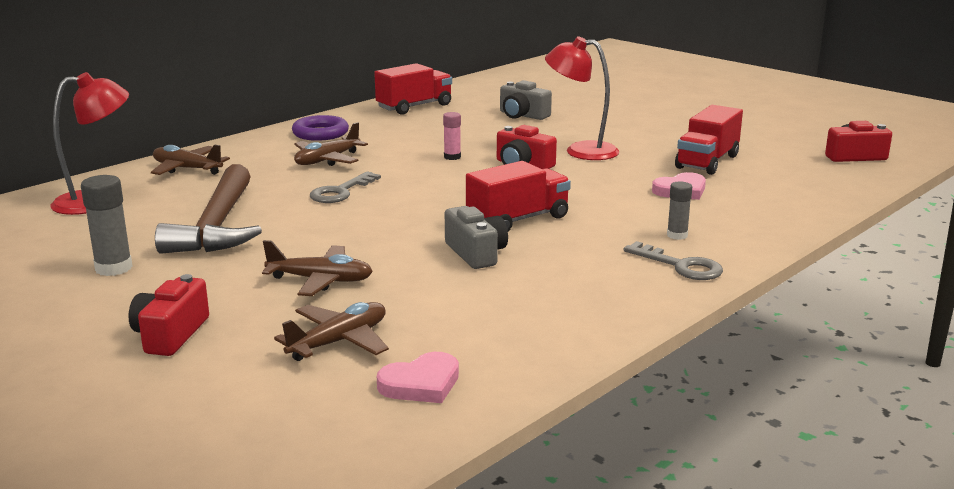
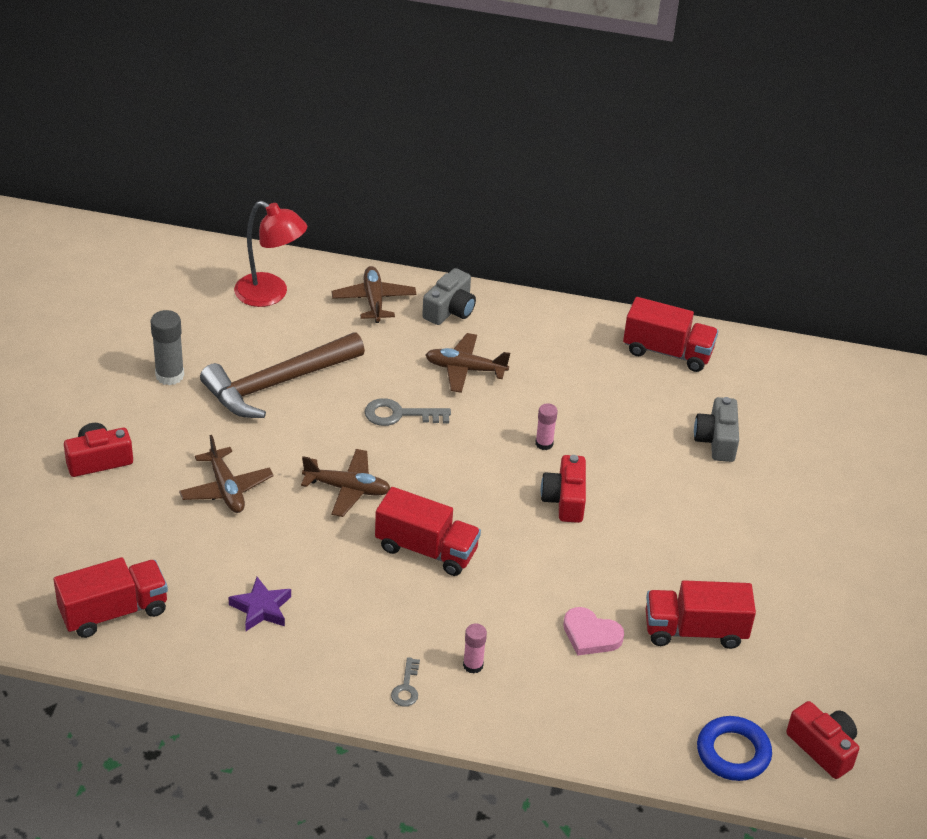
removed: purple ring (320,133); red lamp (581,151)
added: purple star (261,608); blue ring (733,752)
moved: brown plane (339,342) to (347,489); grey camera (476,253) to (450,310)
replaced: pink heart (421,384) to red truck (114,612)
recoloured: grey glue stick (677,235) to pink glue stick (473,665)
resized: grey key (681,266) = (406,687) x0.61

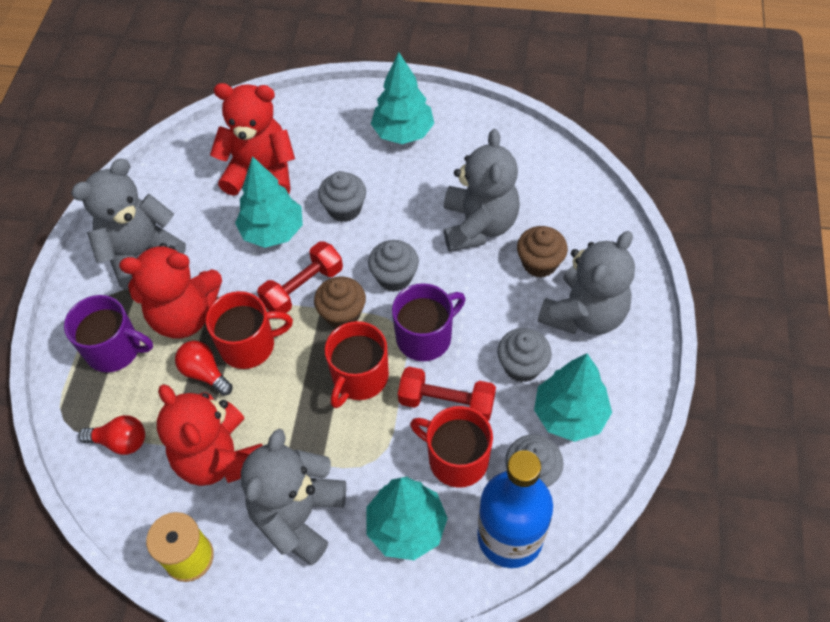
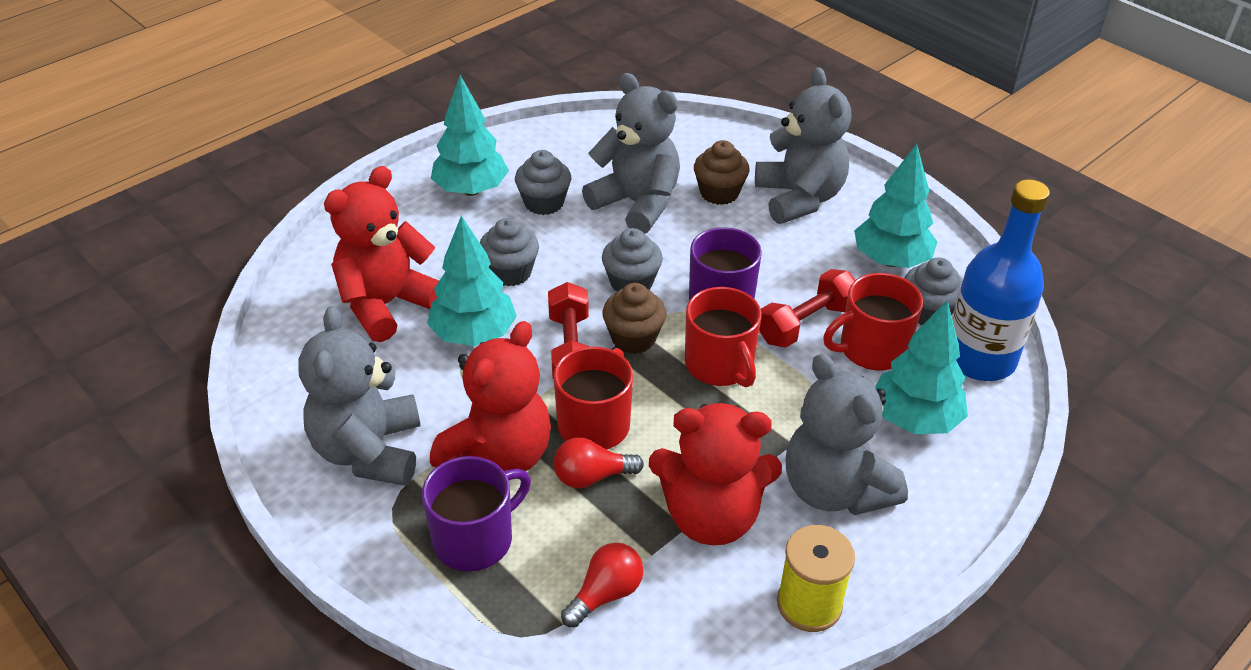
moved: grey cupcake (522,366) to (544,203)

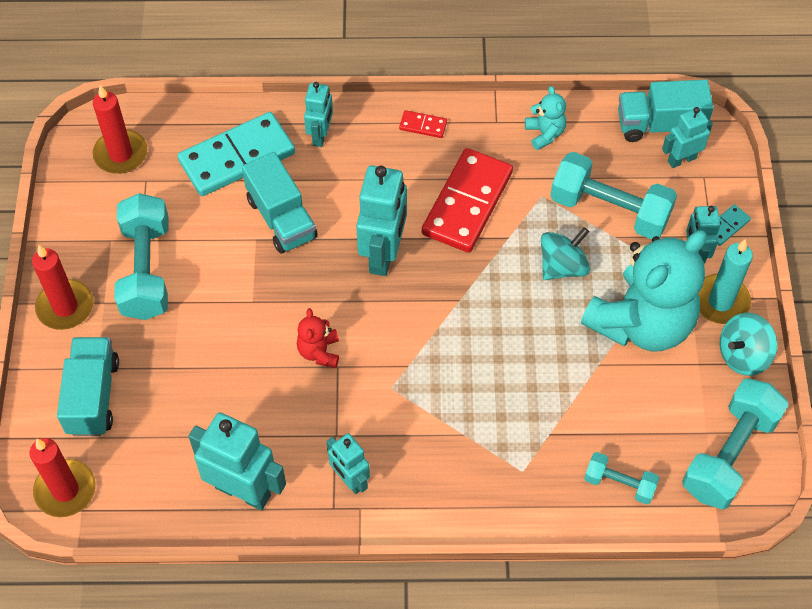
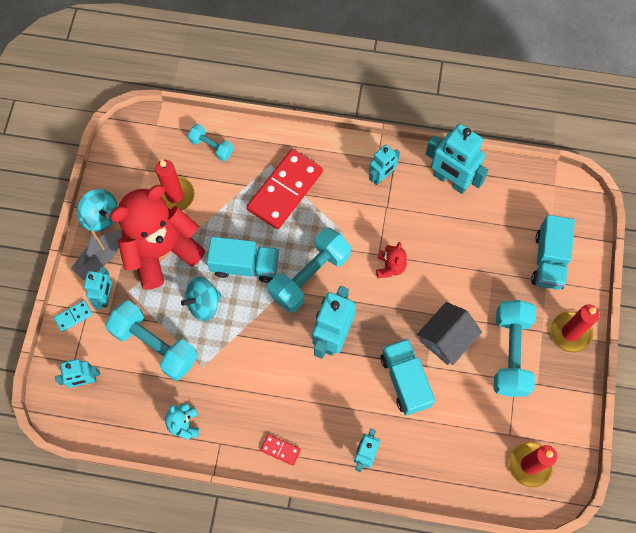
removed: turquoise domino (237,157)
added: grey house (446,338)
moved: red candle (65,490) to (174,195); red domino (467,203) to (285,191); turquoise truck (659,125) to (245,265); turquoise dumbbell (729,454) to (310,276)
replaced: turquoise candle (720,301) to grey boat (101,258)
recoloured: turquoise teddy bear (641,323) to red teddy bear (161,251)
turned: turquoise robot (350,480) = (381,176) 75 degrees clockwise; turquoise spinning top (743,355) = (101,217) 60 degrees clockwise

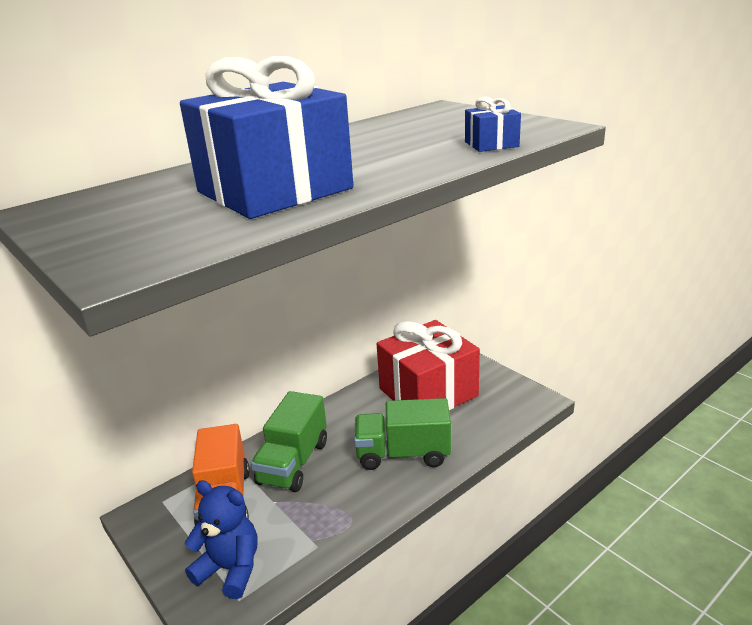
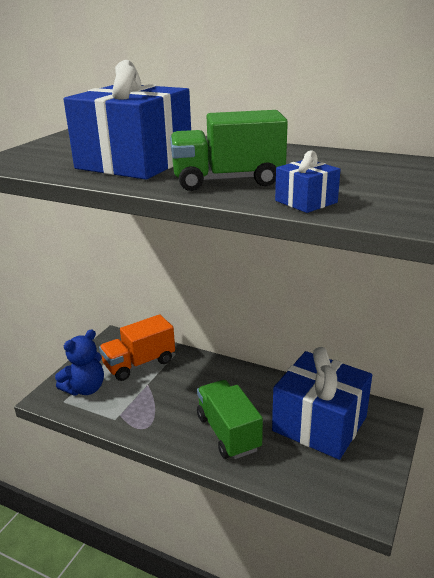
moved: green truck (293,462) to (227,181)
recoloured: red gift (428,392) to blue gift (319,424)
turned: blue teddy bear (230,569) = (85,389) 45 degrees clockwise

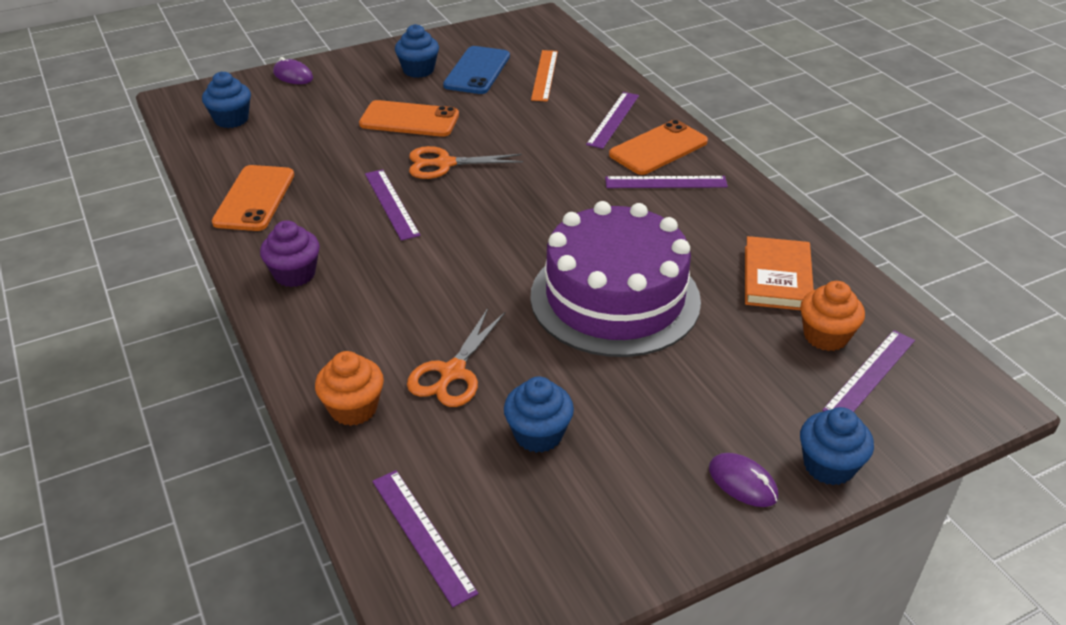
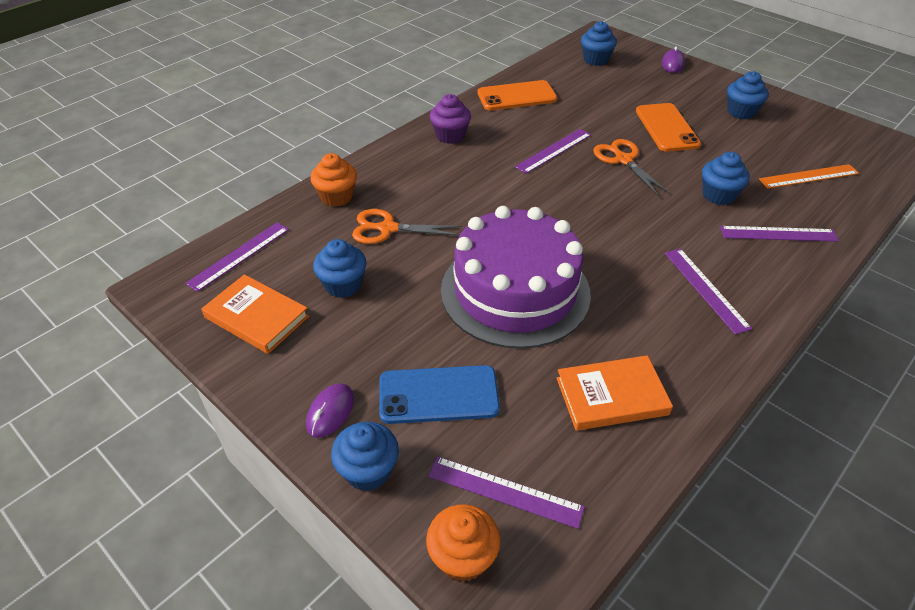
removed: orange phone (658,148)
added: orange book (256,317); blue cupcake (718,195)
moved: blue phone (477,71) to (438,395); orange cupcake (825,336) to (463,557)

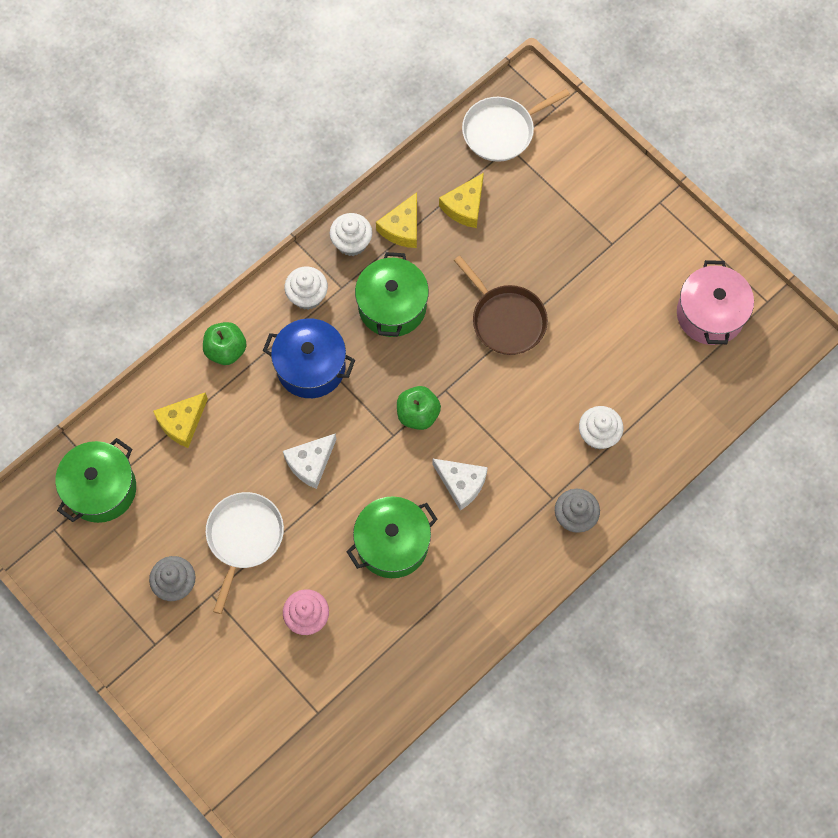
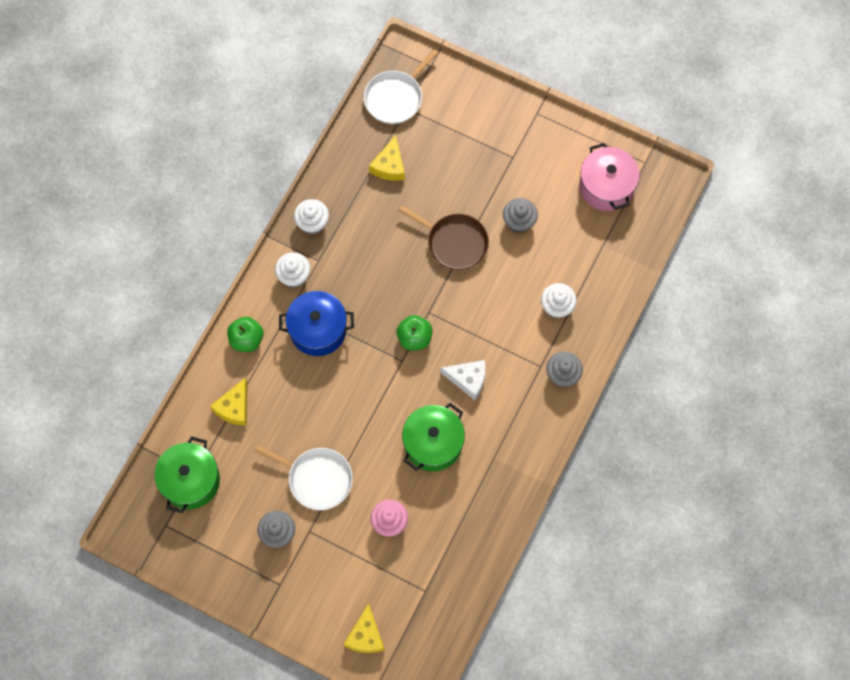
removed: white cheese (310,463); green pot (392,306)
added: grey cupcake (519,221)
moved: yellow cheese (402,228) to (365,635)
turned: white pan (244,537) = (317,479) 120 degrees clockwise

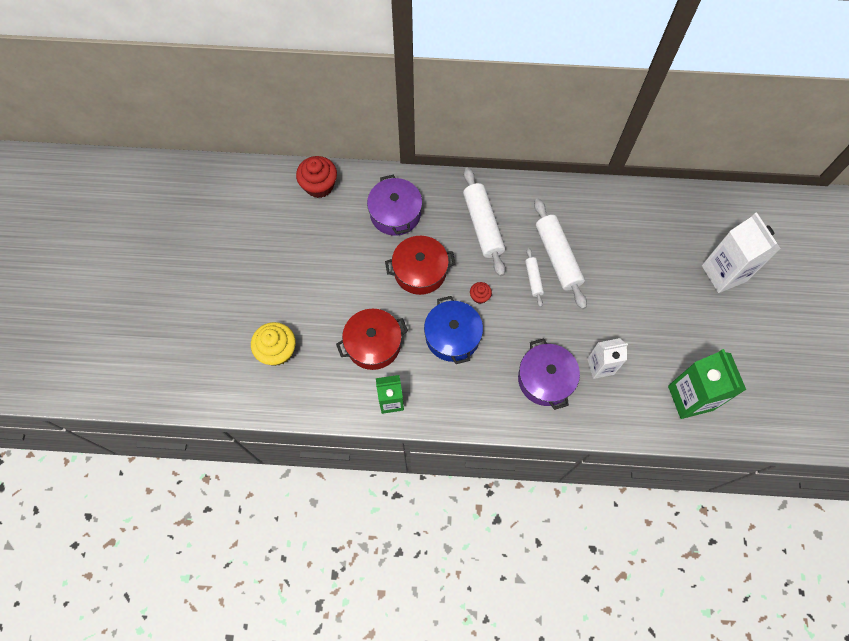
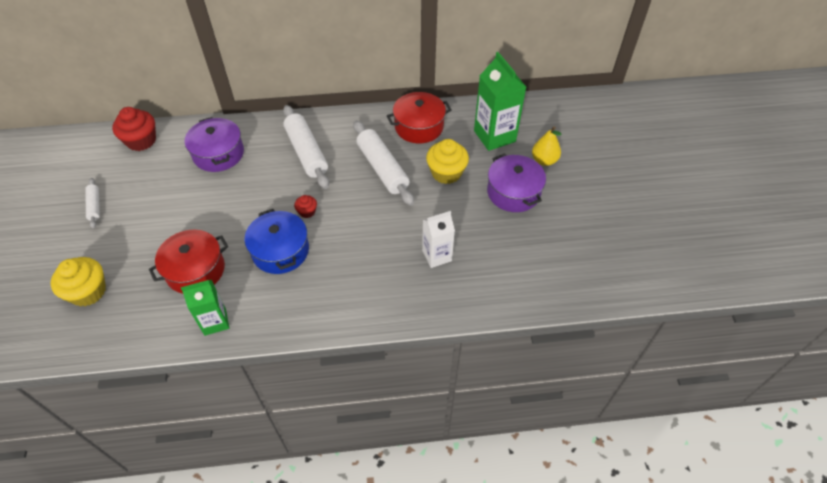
added: yellow cupcake (446,173)
moved: red pot (420,271) to (419,126); purple pot (545,379) to (513,192); white rolling pin (533,279) to (94,206); green carton (690,398) to (494,136)
replaced: white carton (723,273) to yellow pear (544,160)

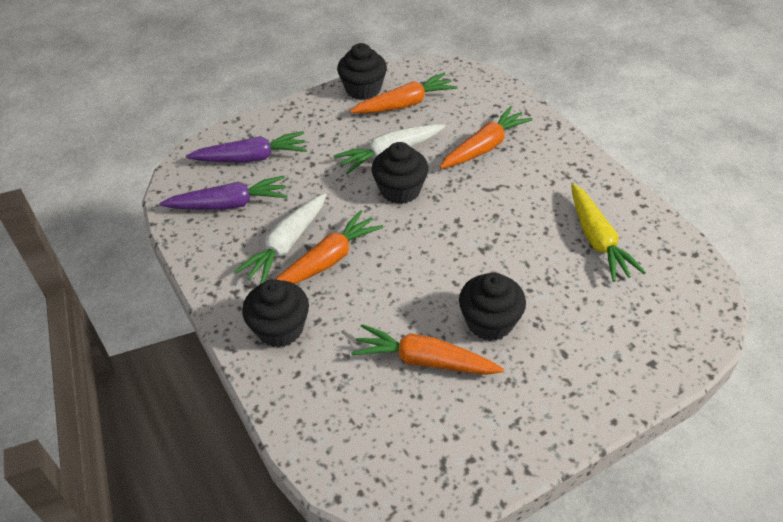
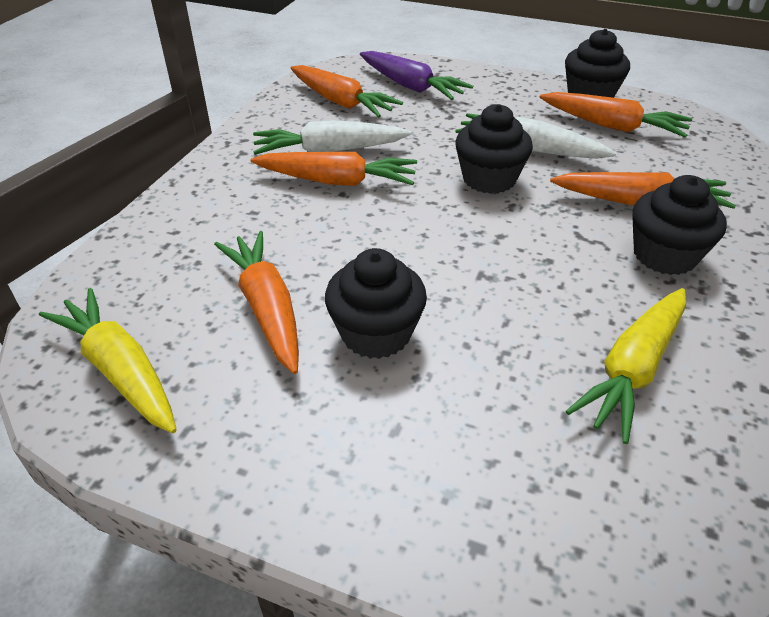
added: yellow carrot (120,370)
moved: black cupcake (280,328) to (664,255)
recoloured: purple carrot (228,204) to orange carrot (340,102)

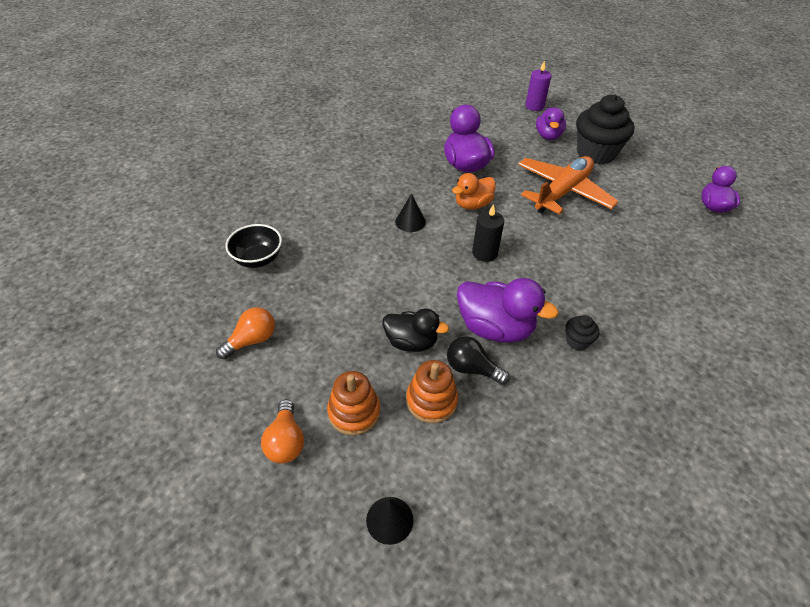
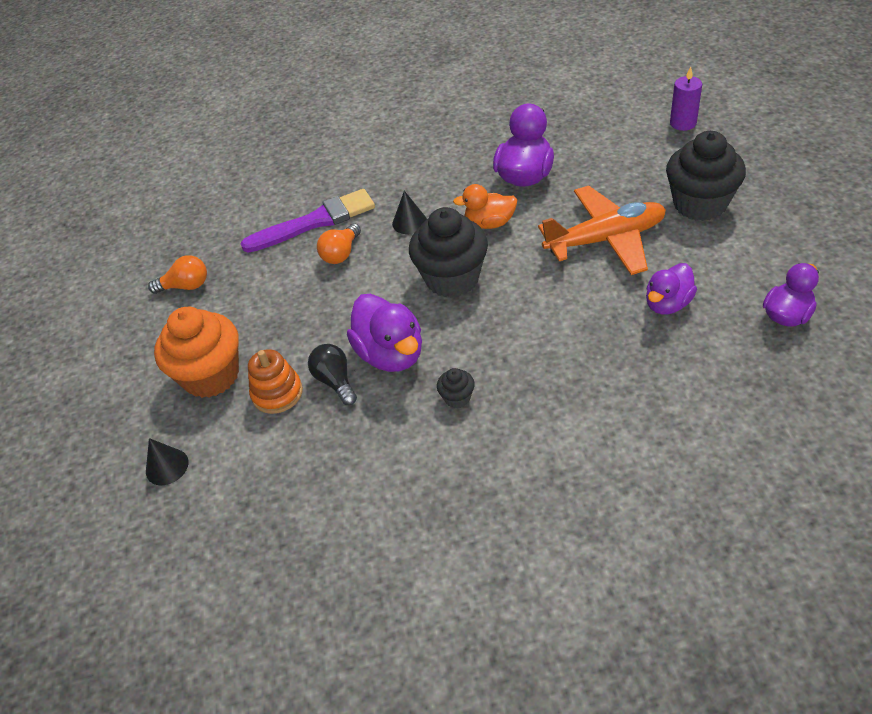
removed: black bowl (258,259); black duck (411,342)
added: purple brush (315,222)
moved: orange light bulb (286,441) to (341,253); purple duck (548,136) to (667,304)
replaced: orange stacking toy (354,412) to orange cupcake (211,375); black candle (484,253) to black cupcake (452,278)

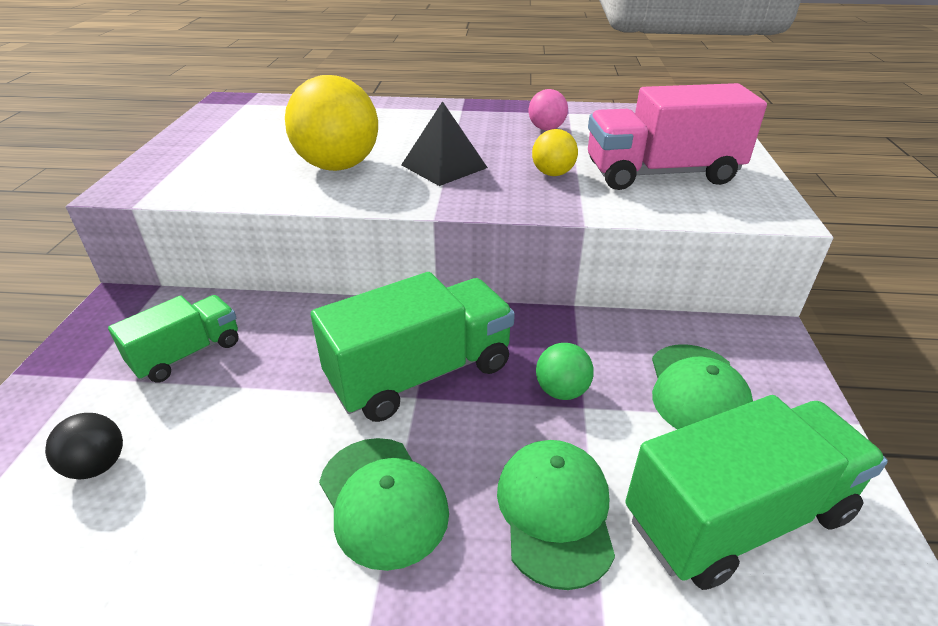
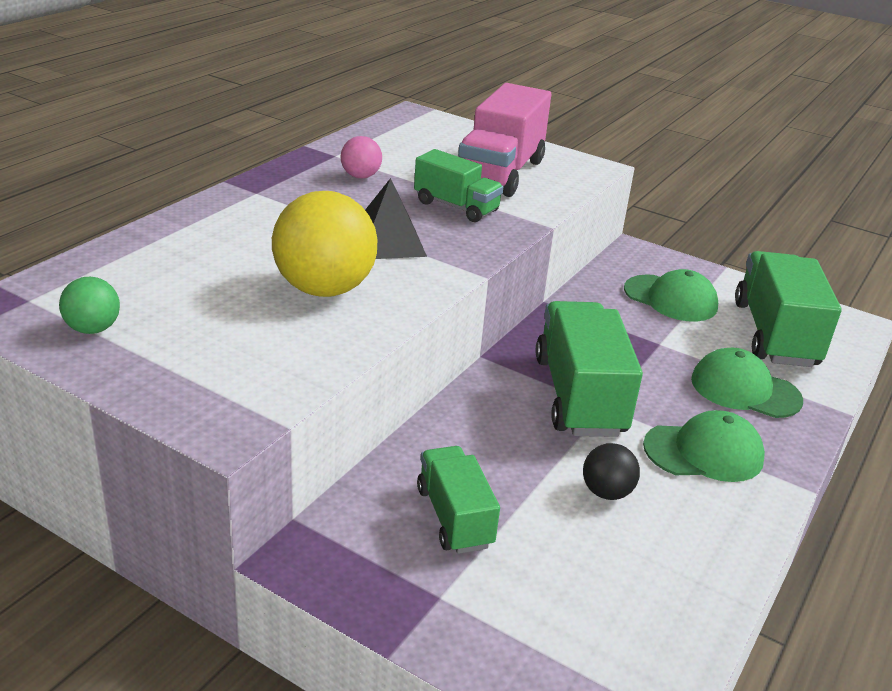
moved: black ball (97,466) to (606,492); green ball (561,391) to (93,329)
replaced: yellow ball (552,174) to green truck (456,207)

